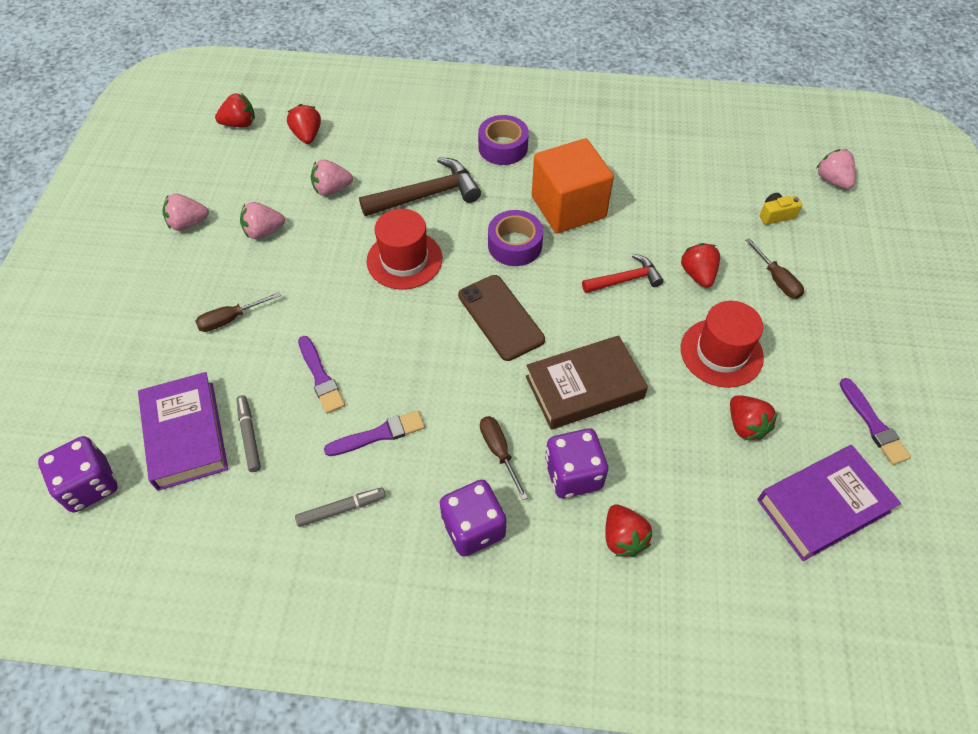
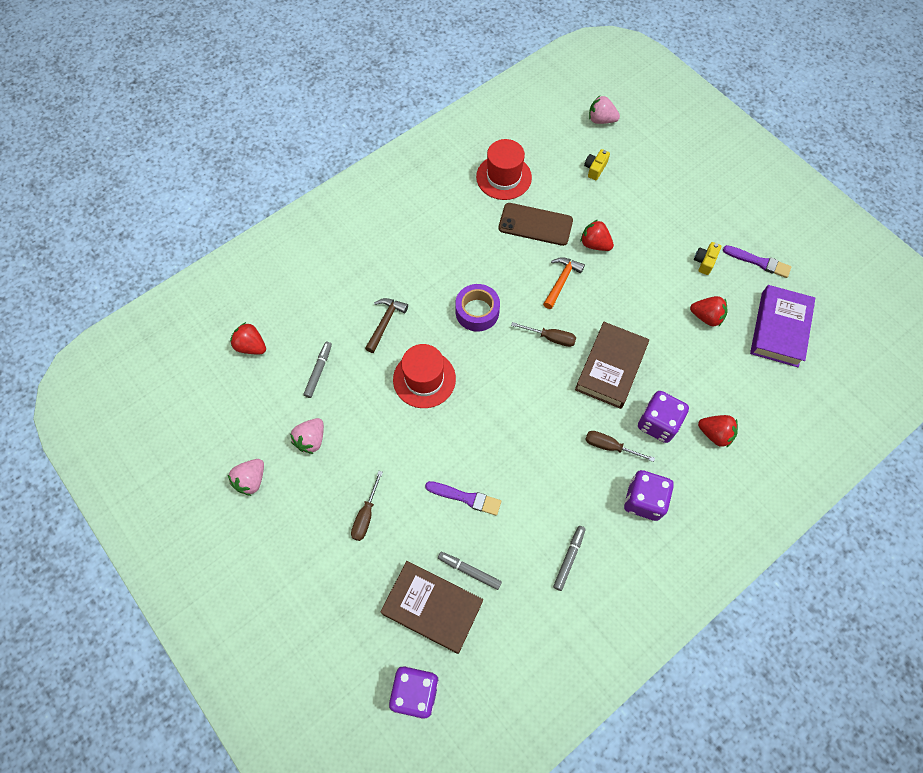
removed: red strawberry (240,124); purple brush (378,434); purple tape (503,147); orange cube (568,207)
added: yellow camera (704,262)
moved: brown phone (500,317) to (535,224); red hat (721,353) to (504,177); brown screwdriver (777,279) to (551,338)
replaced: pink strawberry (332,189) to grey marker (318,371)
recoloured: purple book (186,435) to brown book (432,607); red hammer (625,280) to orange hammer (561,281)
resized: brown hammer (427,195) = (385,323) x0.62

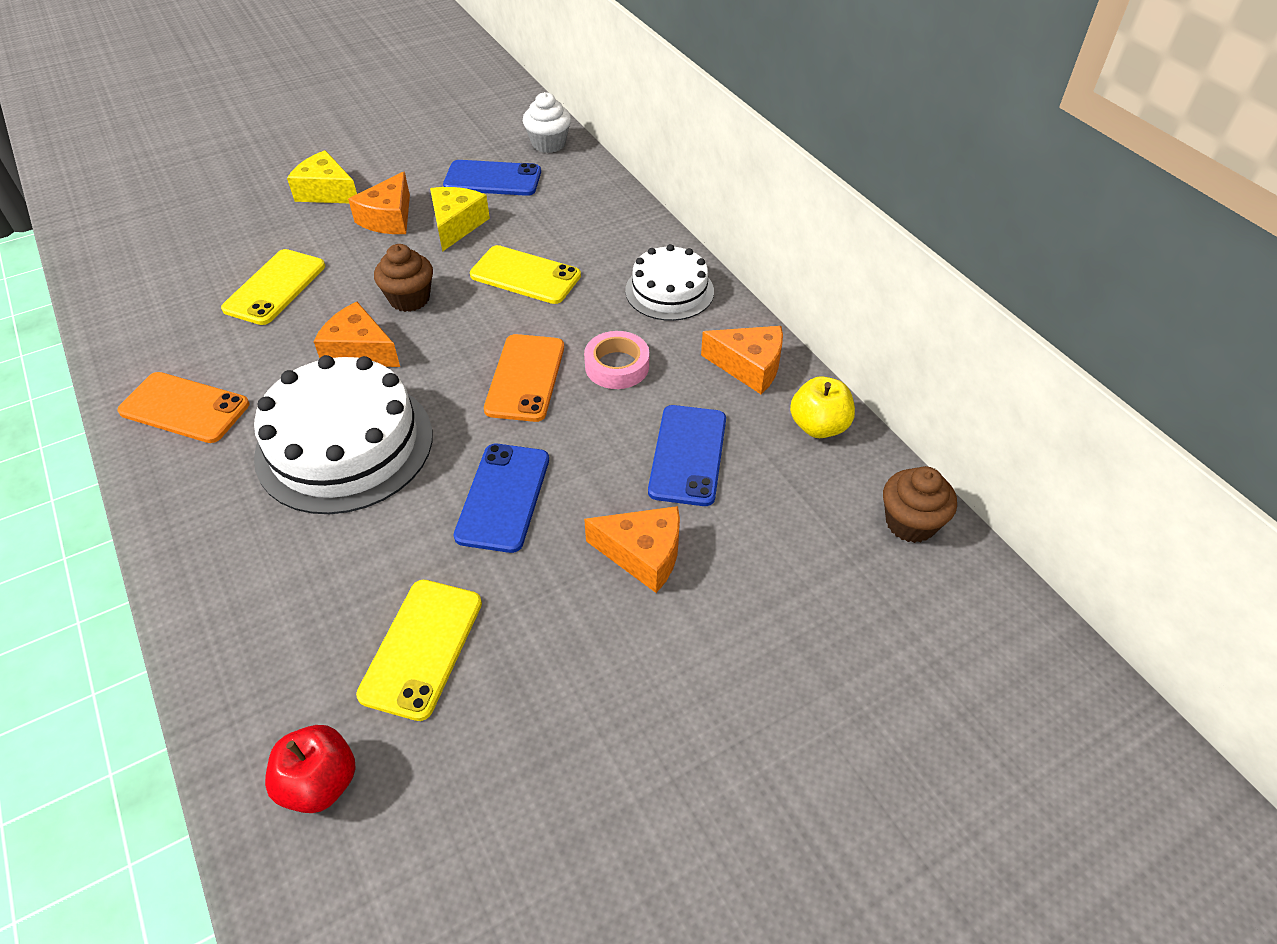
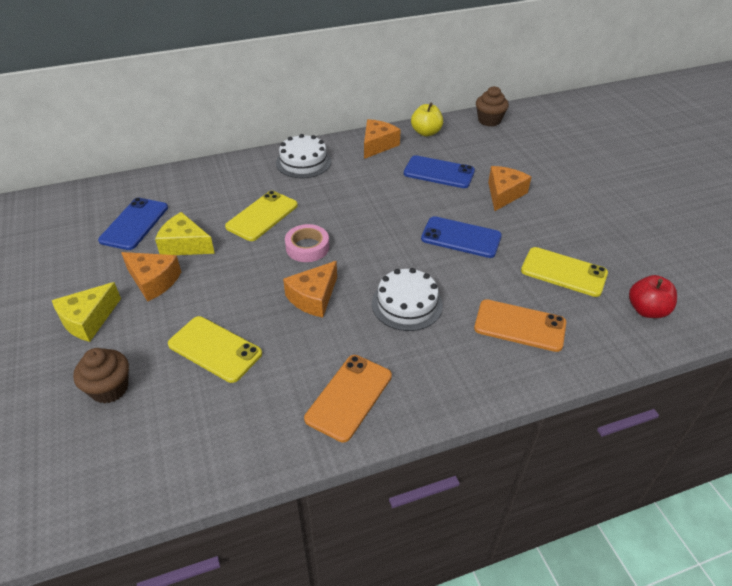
removed: white cupcake (548,144)
moved: brown cupcake (409,299) to (109,388); orange phone (525,378) to (520,325); pink tape (617,366) to (307,247)
resized: white cake (344,445) = (407,304) x0.60

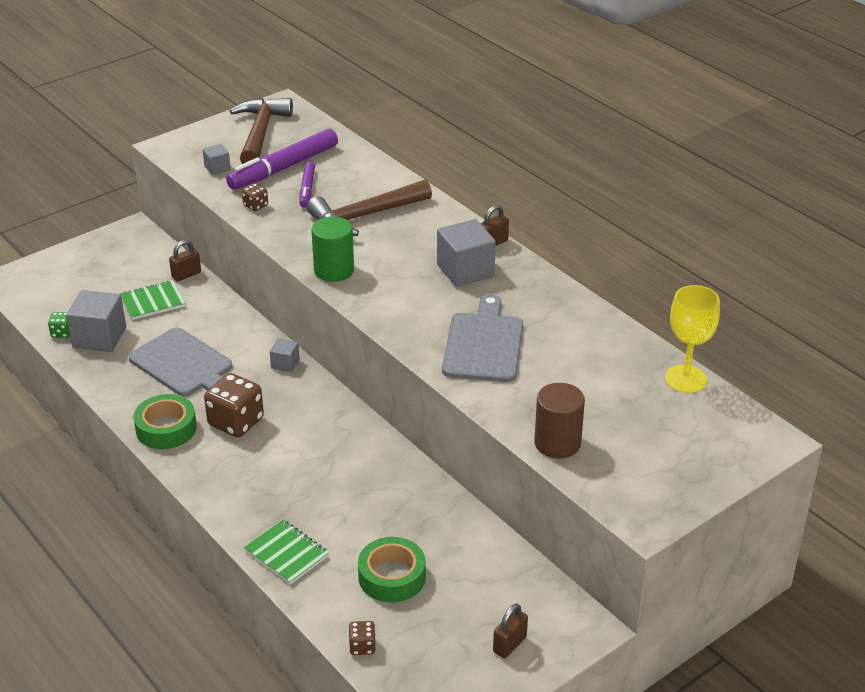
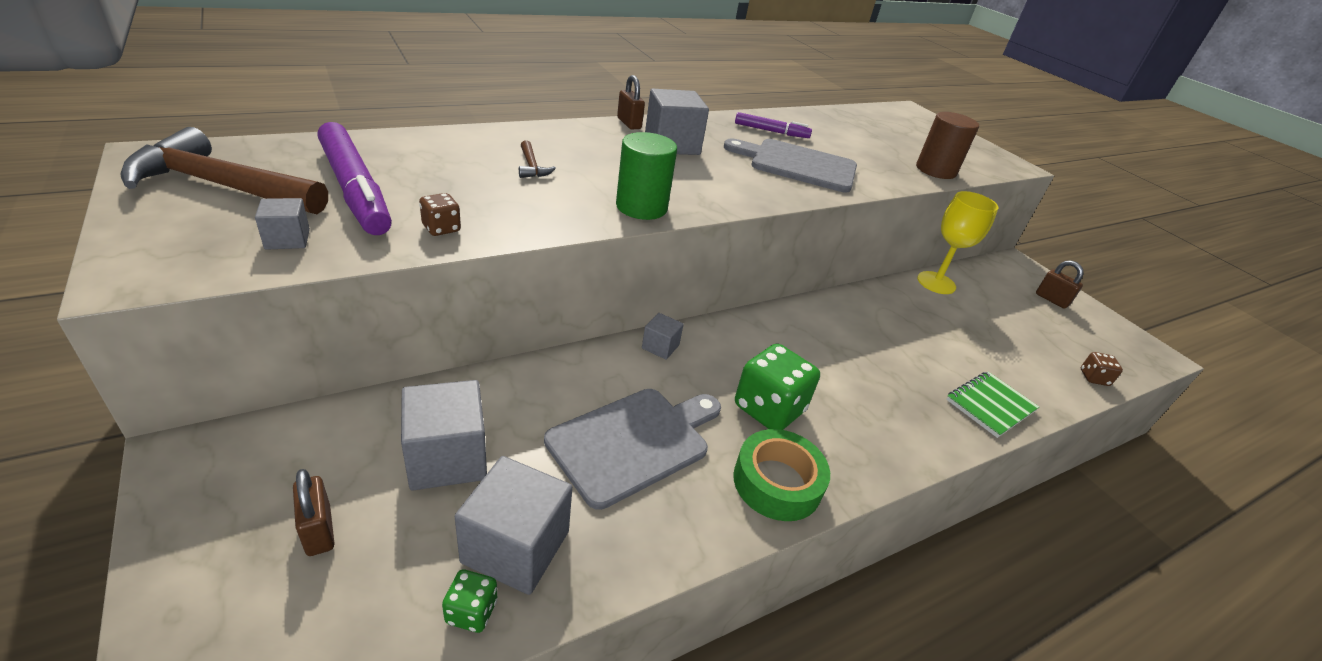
removed: green tape (392,577)
moved: brown padlock (186,275) to (318,530); purple marker (307,189) to (771,131); yellow goblet (685,379) to (936,283)
replaced: green notebook (152,302) to grey cube (447,457)
recoloured: brown dice (236,422) to green dice (769,409)
resized: brown hammer (364,216) = (532,167) x0.42

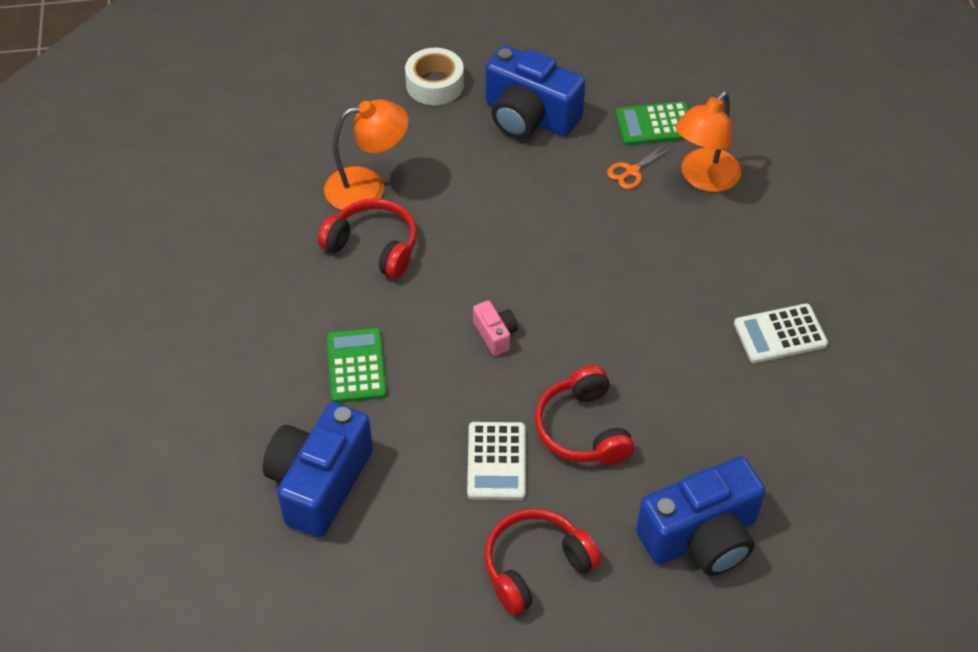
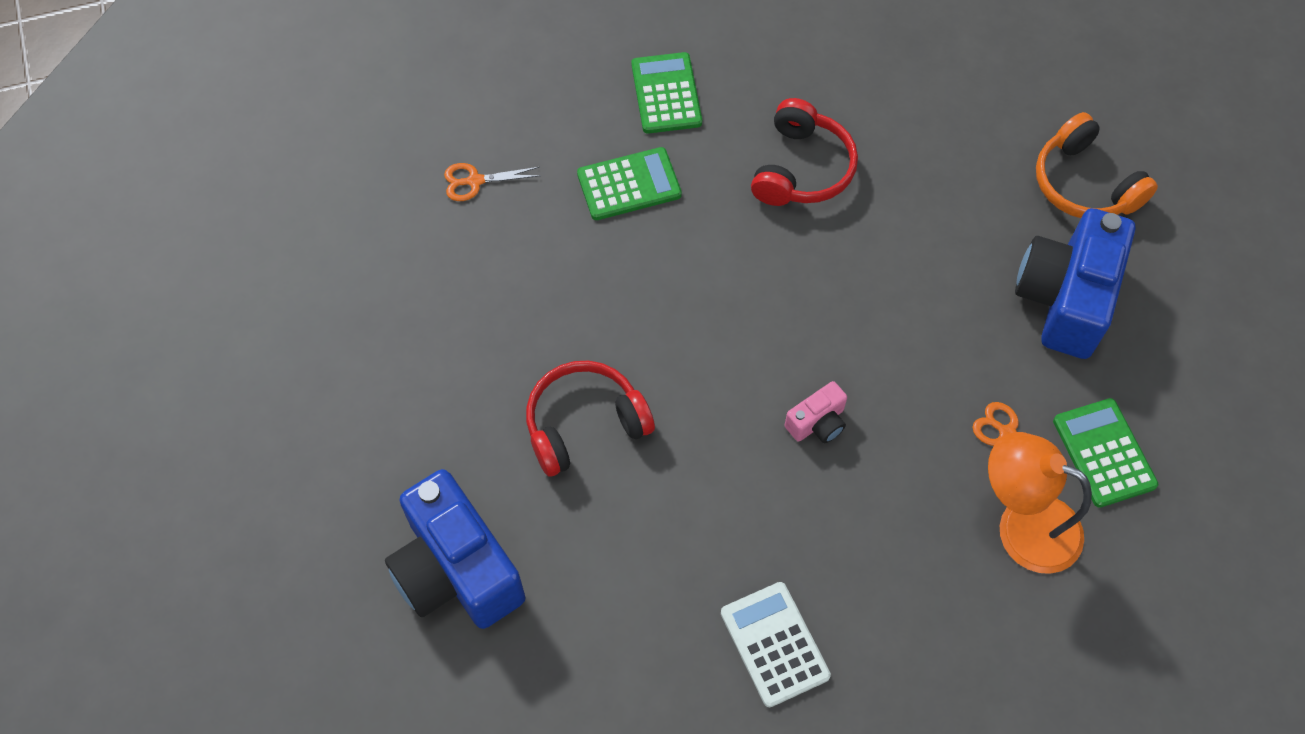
removed: orange lamp (368,187); white calculator (496,461); red headphones (536,566)
added: green calculator (666,94)
moved: pink camera (495,334) to (817,423)
replaced: blue camera (319,483) to orange scissors (475,181); white tape (434,84) to orange headphones (1084,184)

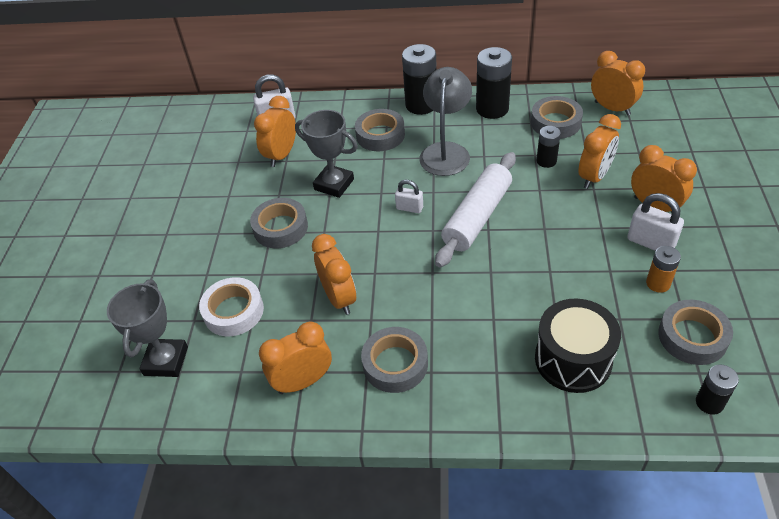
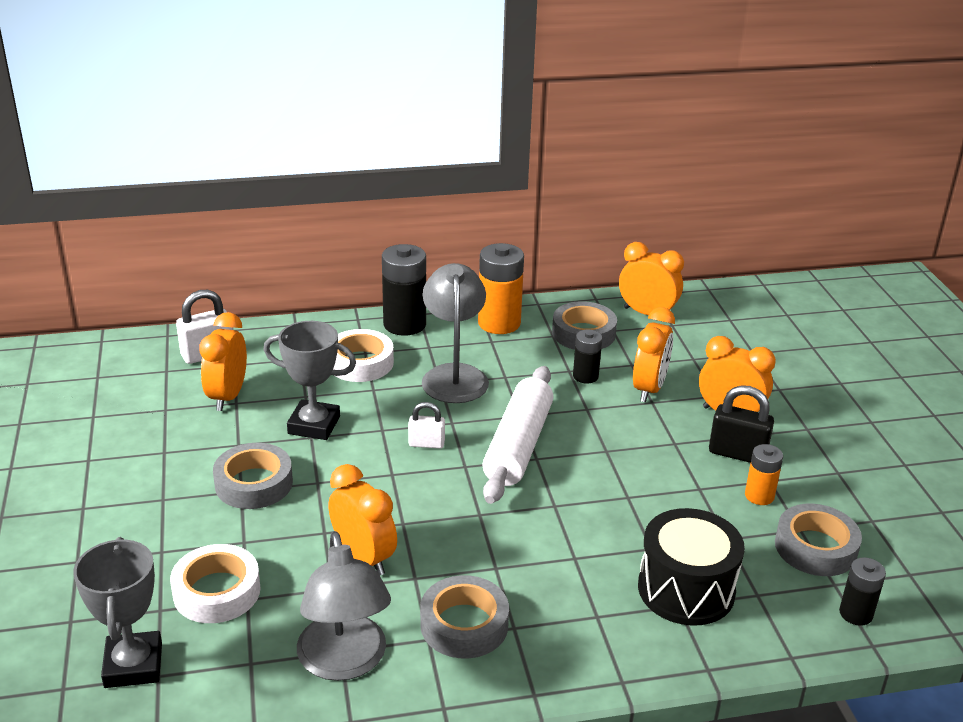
replaced: orange clock (303,381) to grey lamp (344,662)
recoloured: grey tape (380,135) to white tape (360,363); black battery (492,109) to orange battery (499,323); white padlock (651,242) to black padlock (737,453)

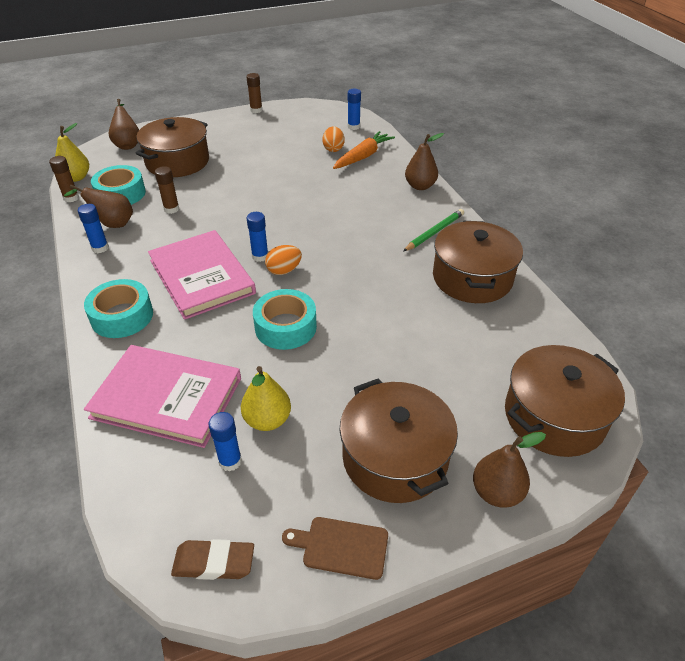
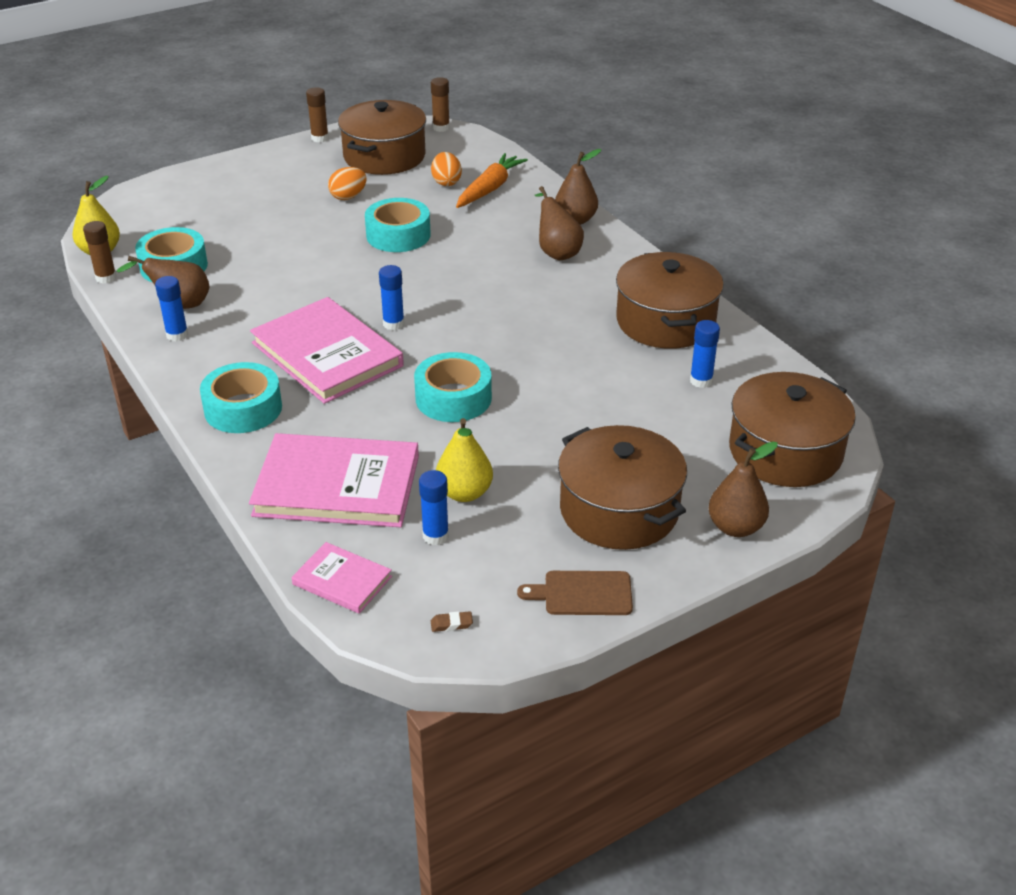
removed: green pencil (434,232)
added: pink book (342,580); turquoise tape (398,235)
moved: brown pear (128,144) to (557,252); brown pot (177,162) to (384,156); brown glue stick (171,209) to (441,127); orange egg (284,270) to (348,197); blue glue stick (353,127) to (701,381)
resized: brown eraser (214,563) = (451,624) x0.47

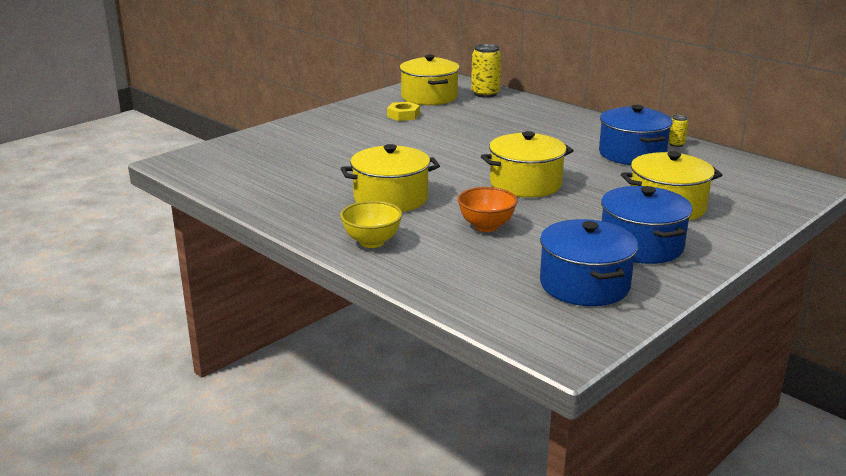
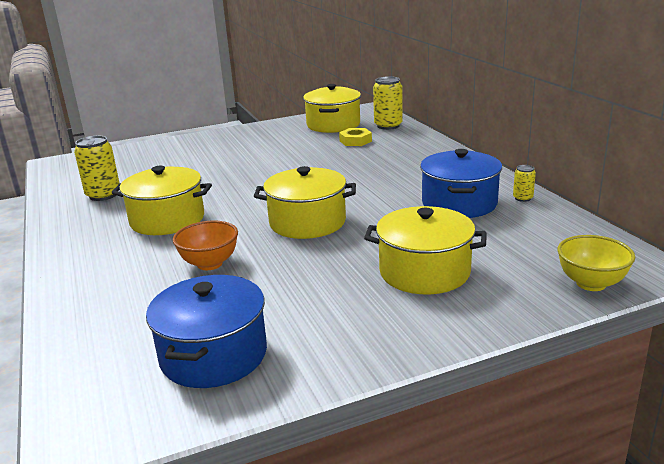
removed: blue pot (641,245)
added: yellow can (103,195)
moved: yellow bowl (372,242) to (591,283); yellow nut (403,115) to (355,141)

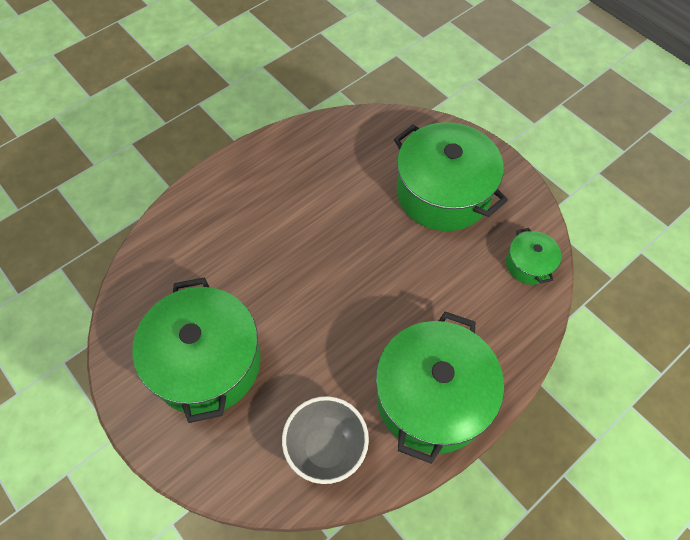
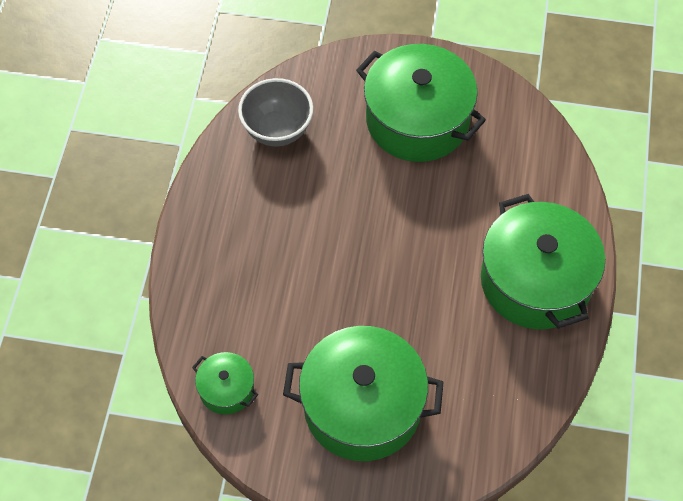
moved: green pot (432,397) to (536,281)

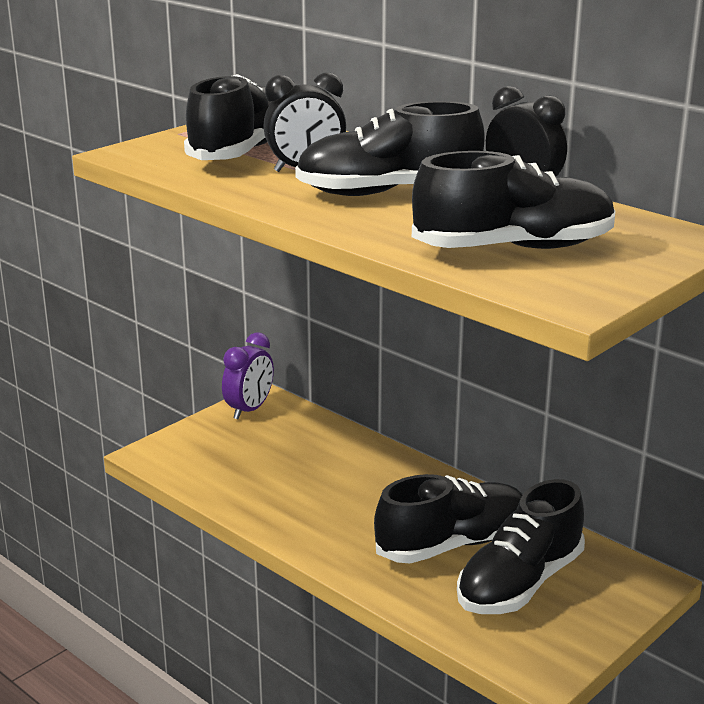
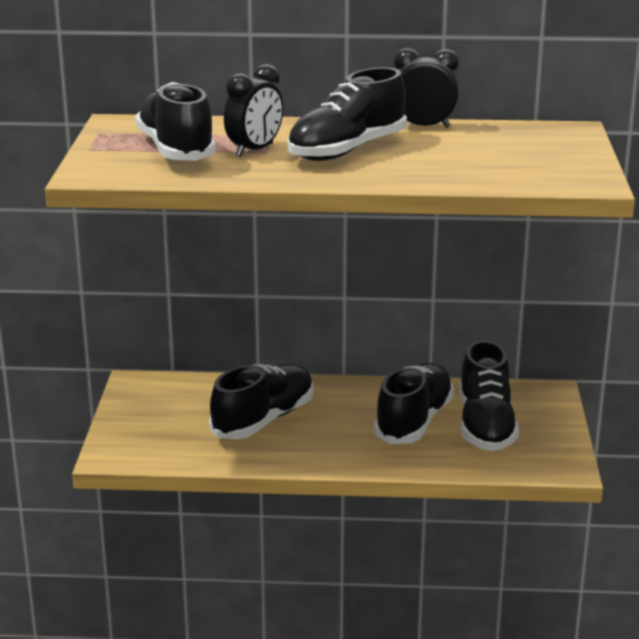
removed: purple clock (249,410)
moved: black shoe (513,248) to (263,420)

